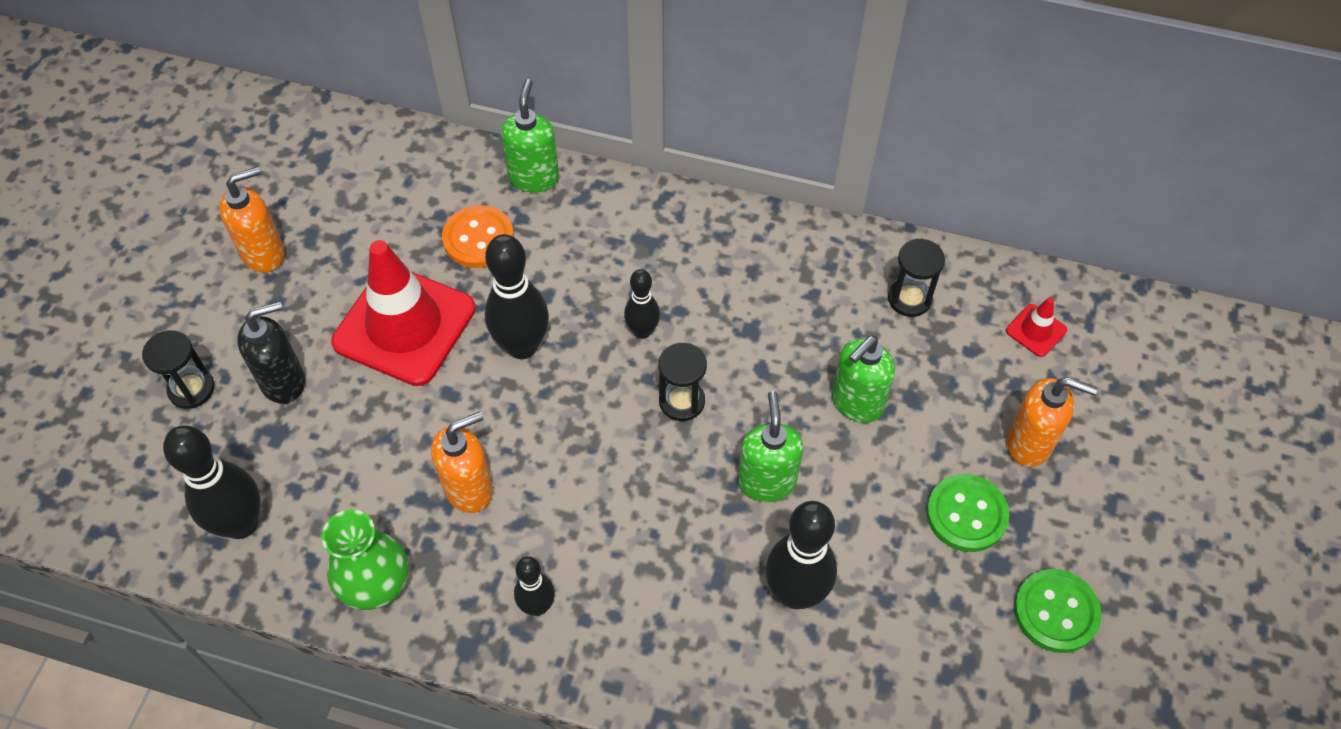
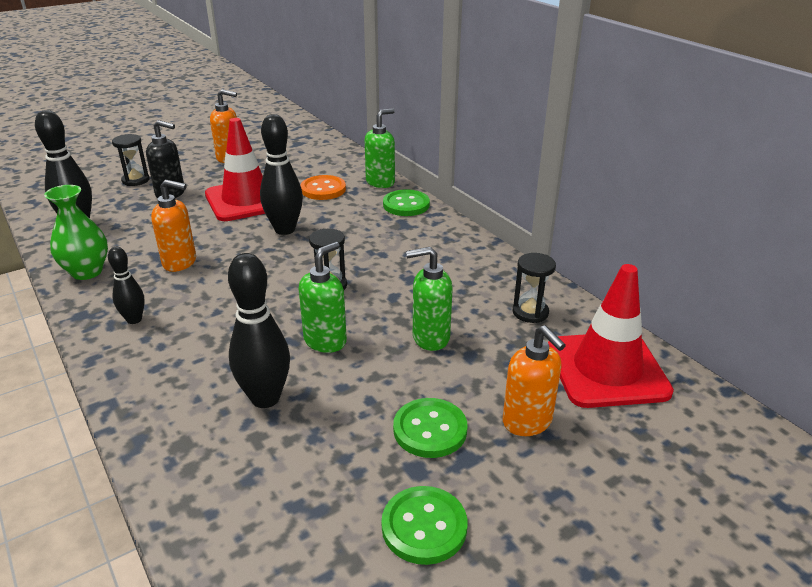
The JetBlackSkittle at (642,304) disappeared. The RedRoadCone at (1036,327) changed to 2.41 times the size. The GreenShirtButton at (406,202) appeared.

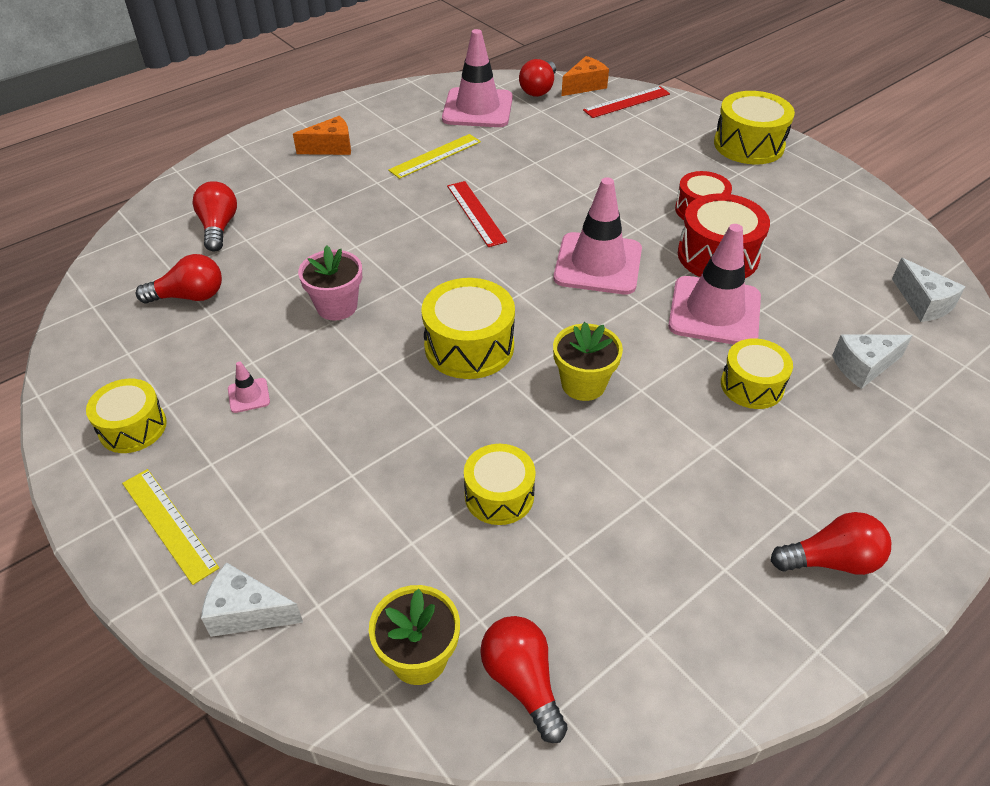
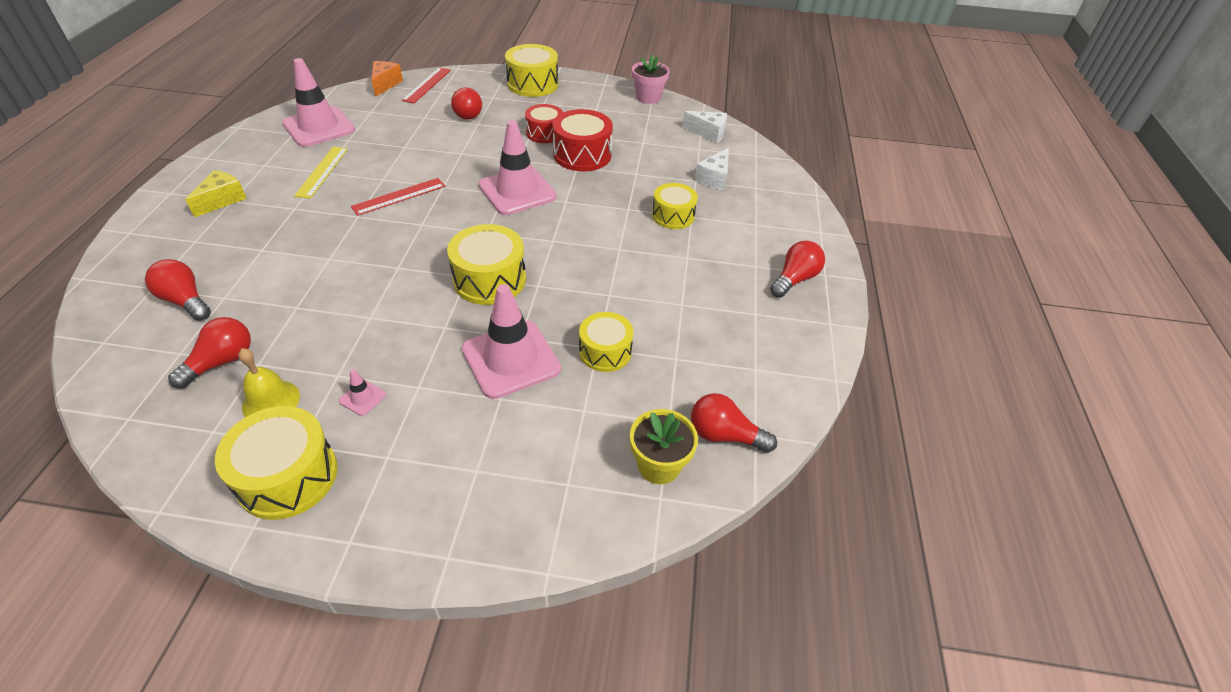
The BrightYellowToyDrum at (126,416) changed to 1.50 times the size. The BrightYellowStraightedge at (170,527) disappeared. The WhiteCheeseWedge at (252,599) disappeared. The BrightOrangeCheeseWedge at (322,135) became the BrightYellowCheeseWedge at (216,193). The PinkPottedPlant moved from (330,283) to (651,79). The RedStraightedge at (477,214) turned 60 degrees counterclockwise. The RedBulb moved from (537,78) to (466,104). The BrightYellowPottedPlant at (588,361) disappeared. The PinkRoadCone moved from (714,284) to (511,341). The BrightYellowBell at (269,382) appeared.

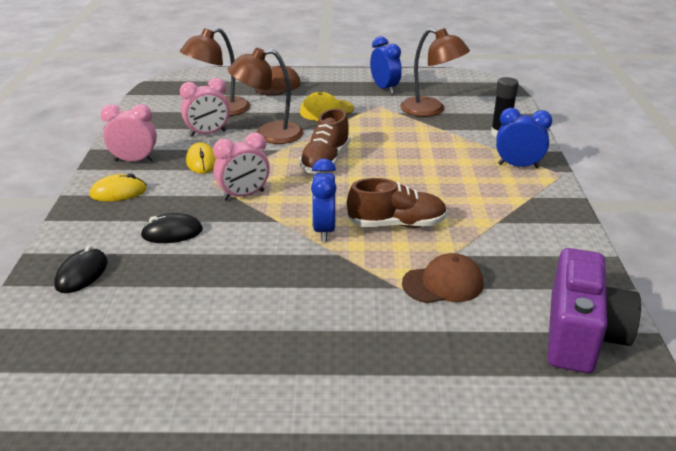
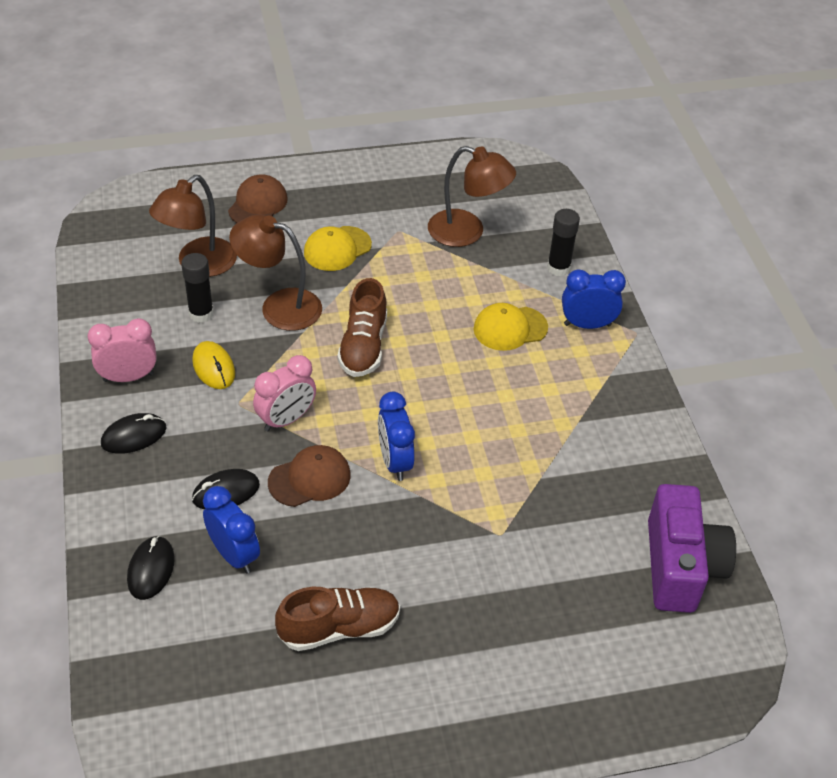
The BrightYellowPcMouse at (118,187) became the JetBlackPcMouse at (134,433). The PinkBedsideClock at (205,107) was replaced by the JetBlackGlue at (197,288). The RussetLamp at (265,96) turned 45 degrees clockwise. The RussetSneaker moved from (397,203) to (337,619). The RoyalBlueBedsideClock moved from (386,65) to (231,530). The RussetCap moved from (442,278) to (309,476). The BrightYellowCap at (511,327) appeared.

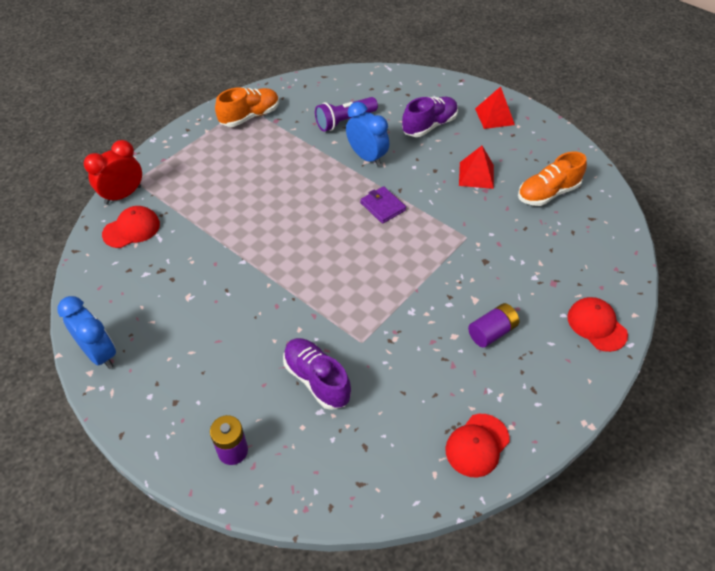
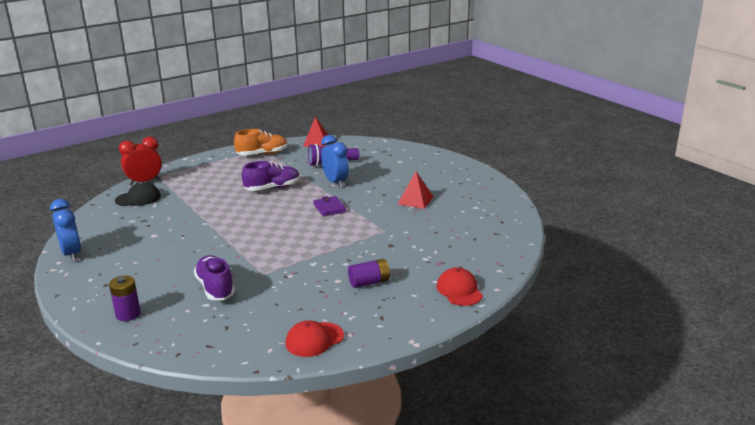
The RedCap at (131,227) became the JetBlackCap at (138,194). The VioletSneaker moved from (430,117) to (271,176). The RedPyramid moved from (495,107) to (315,131). The BrightOrangeSneaker at (552,178) disappeared.

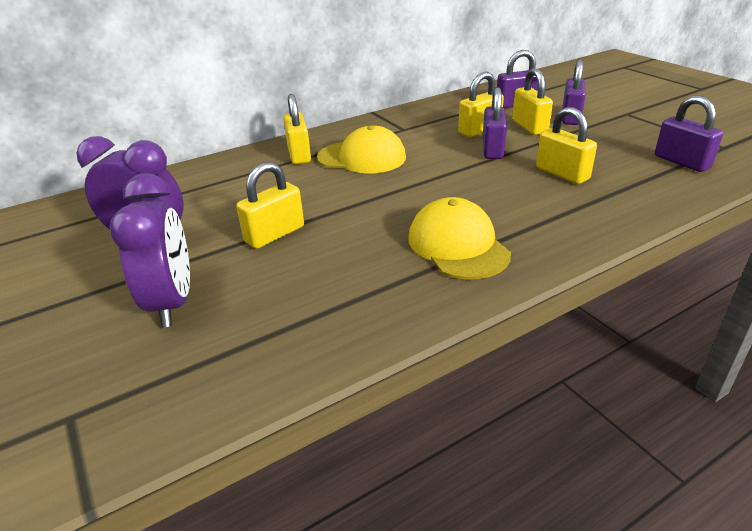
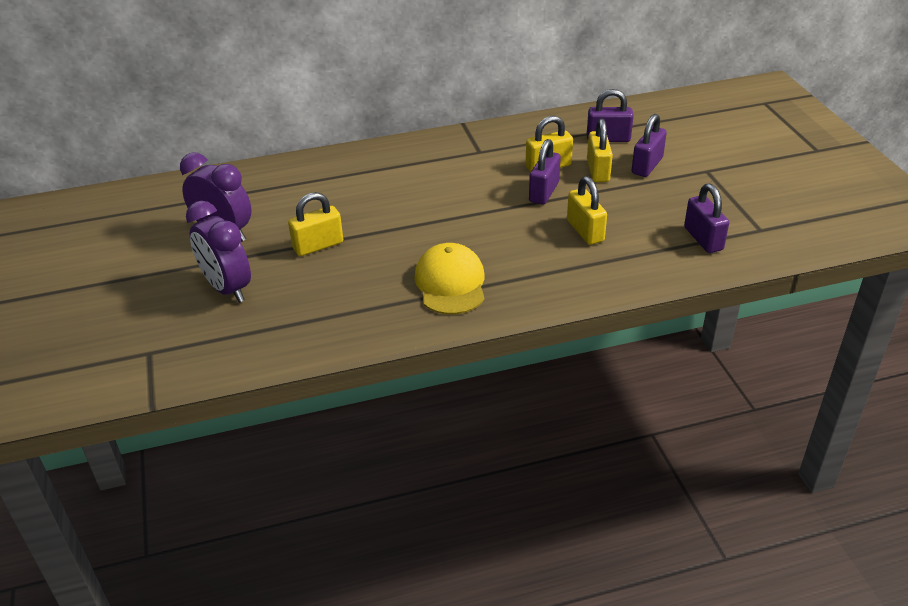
The VioletBedsideClock at (149,250) turned 135 degrees clockwise. The BrightYellowPadlock at (297,129) disappeared. The BrightYellowCap at (361,149) disappeared.

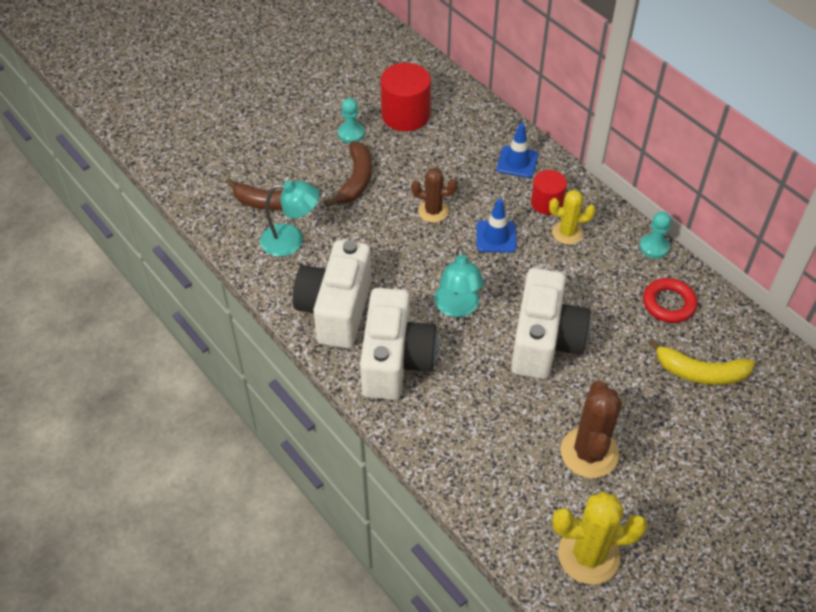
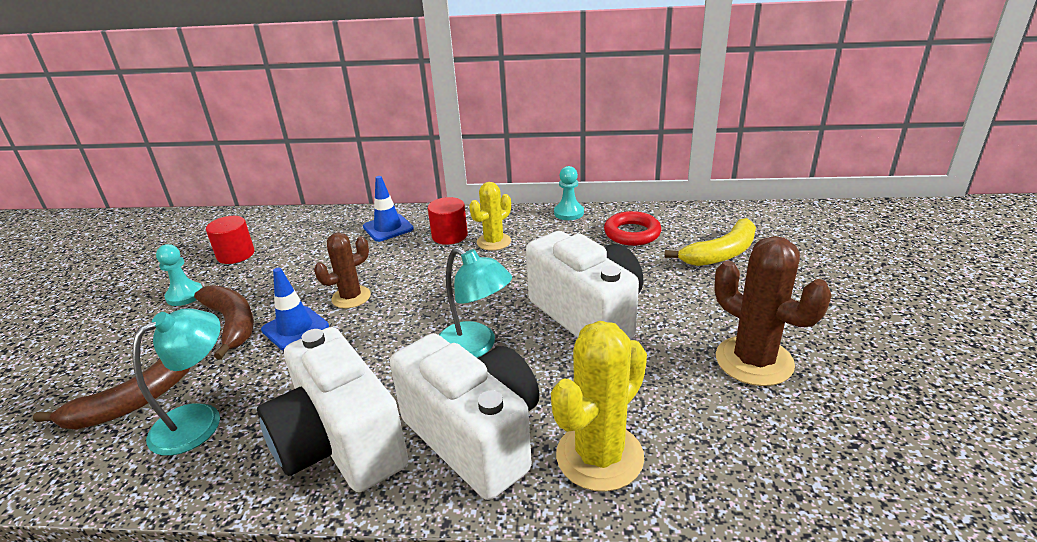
The RedCylinder at (405,97) changed to 0.62 times the size. The RoyalBlueRoadCone moved from (496,226) to (295,308). The BrightYellowSaguaroCactus moved from (599,537) to (599,406).

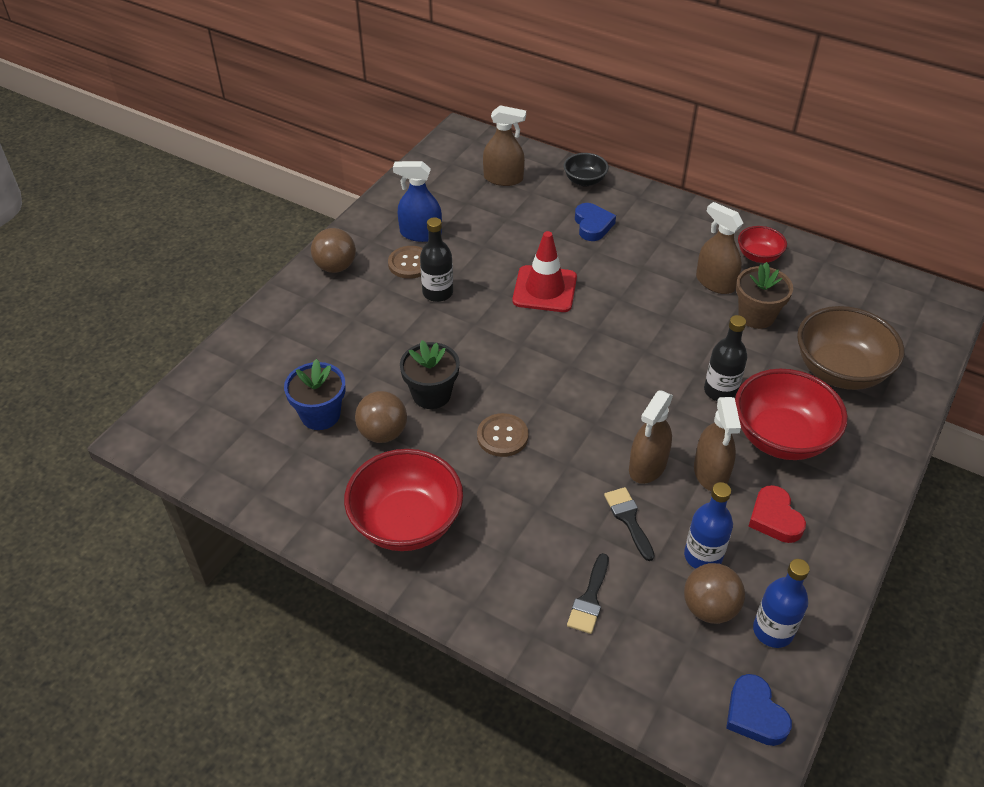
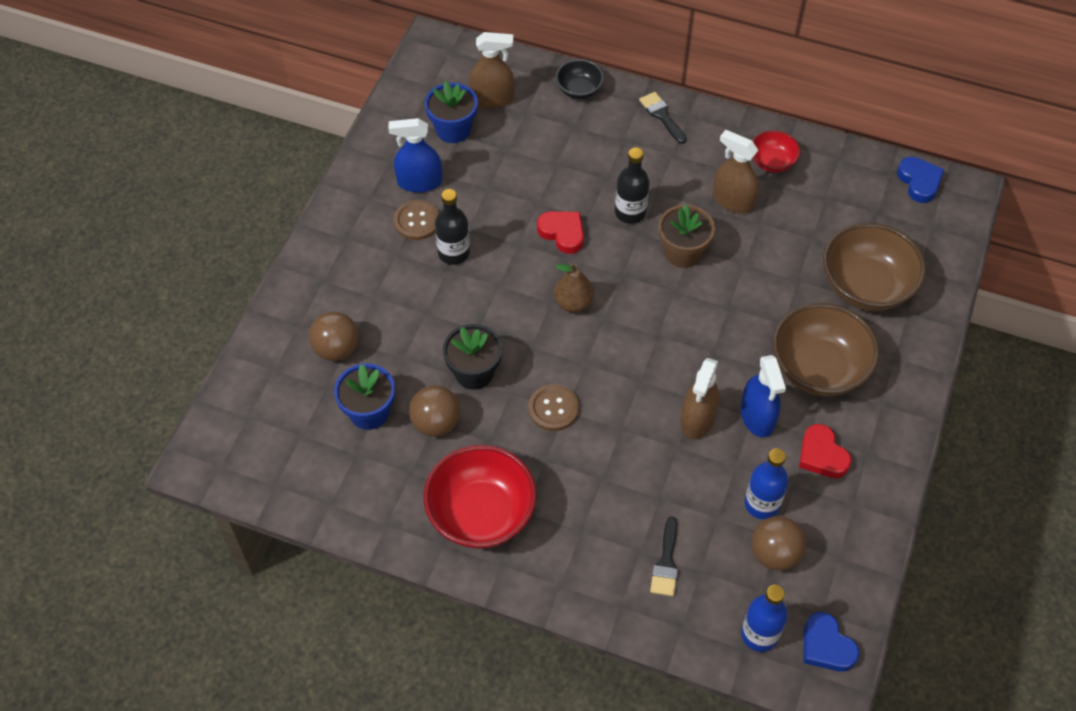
The RussetBall moved from (333,250) to (334,336). The RedRoadCone at (545,271) was replaced by the RedLoveHeart at (560,232). The RoyalBlueLoveHeart moved from (595,222) to (920,180). The JetBlackBrush moved from (629,524) to (662,118). The RussetSprayBottle at (717,444) became the RoyalBlueSprayBottle at (763,396). The JetBlackFlask moved from (725,358) to (632,186). The RedBowl at (791,414) became the RussetBowl at (826,350). The RussetPottedPlant moved from (764,295) to (687,236). The RoyalBlueFlask moved from (781,603) to (764,618). The RoyalBluePottedPlant at (451,112) appeared. The RussetPearFruit at (574,288) appeared.

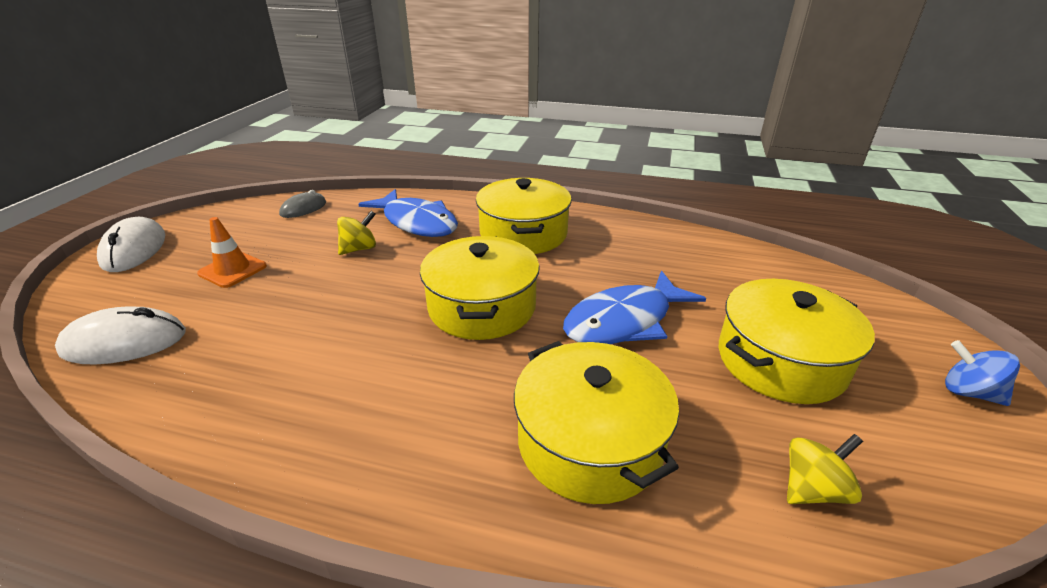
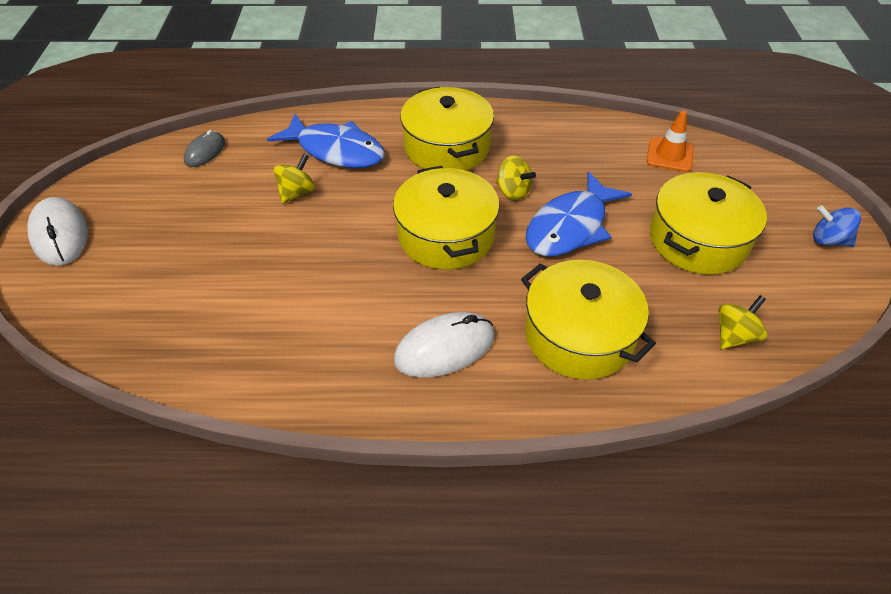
The WhitePcMouse moved from (120,336) to (444,345). The BrightOrangeRoadCone moved from (232,252) to (670,141). The BrightYellowWhirligig at (516,178) appeared.

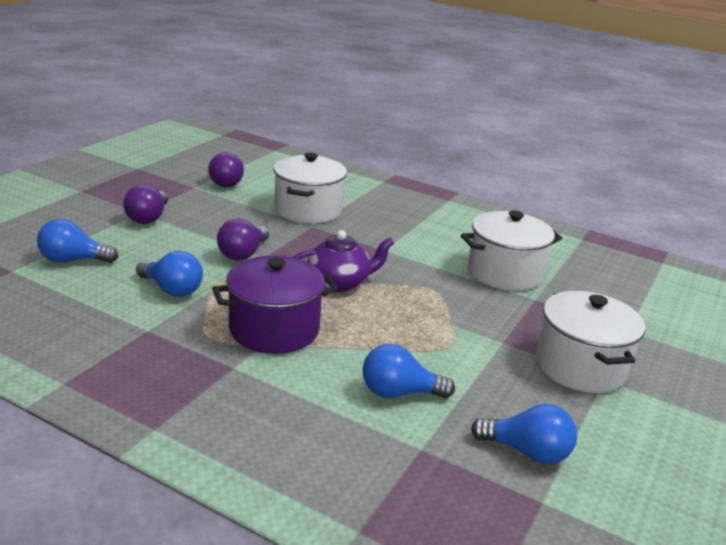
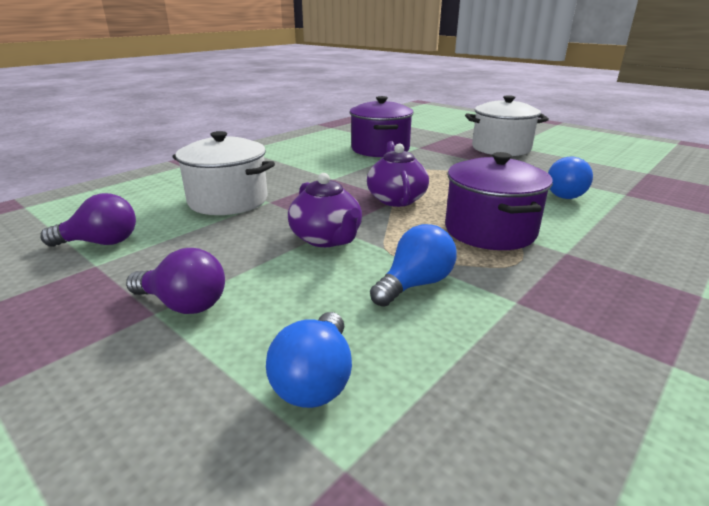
The VioletBulb at (243,240) was replaced by the VioletTeaPot at (325,210). The WhiteStockpot at (511,251) became the VioletStockpot at (382,126). The RoyalBlueBulb at (524,434) disappeared.

